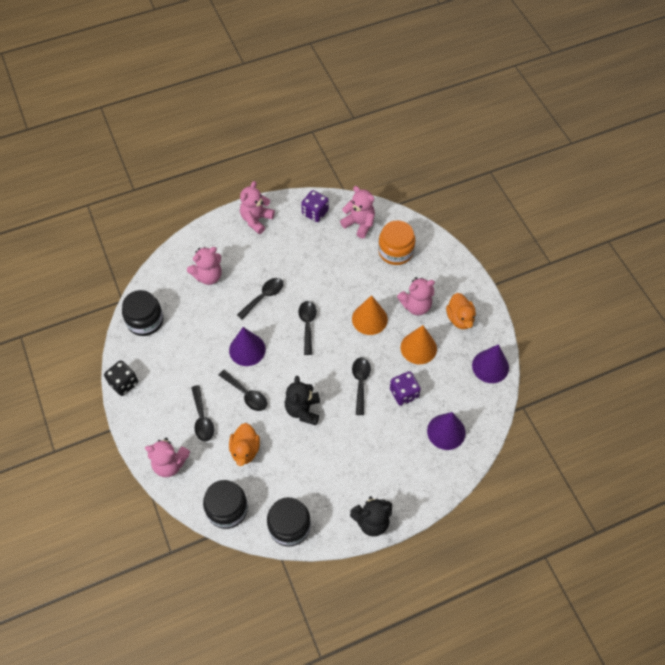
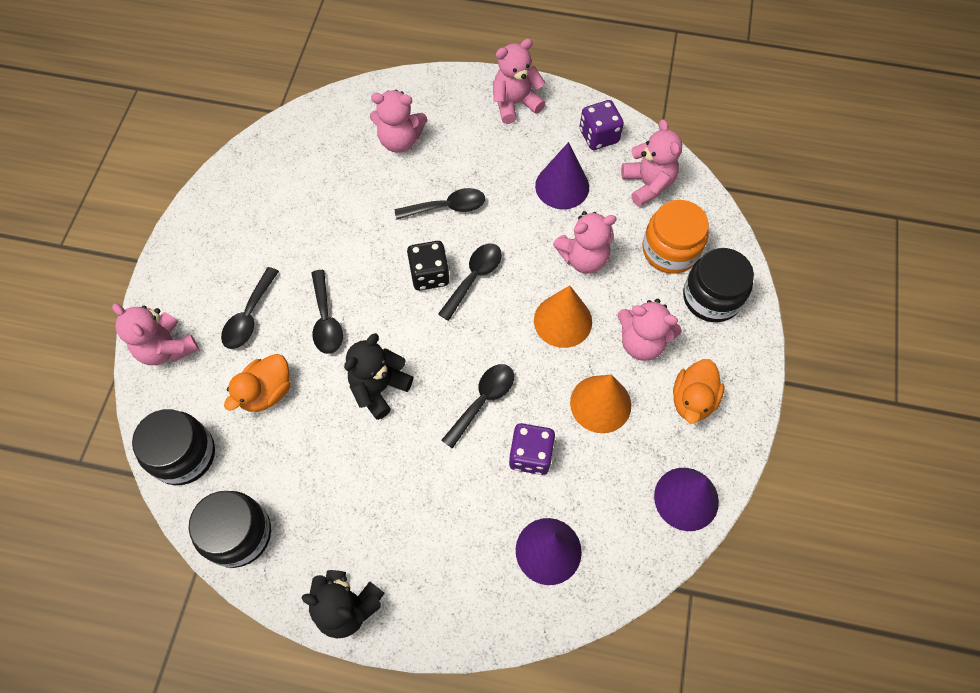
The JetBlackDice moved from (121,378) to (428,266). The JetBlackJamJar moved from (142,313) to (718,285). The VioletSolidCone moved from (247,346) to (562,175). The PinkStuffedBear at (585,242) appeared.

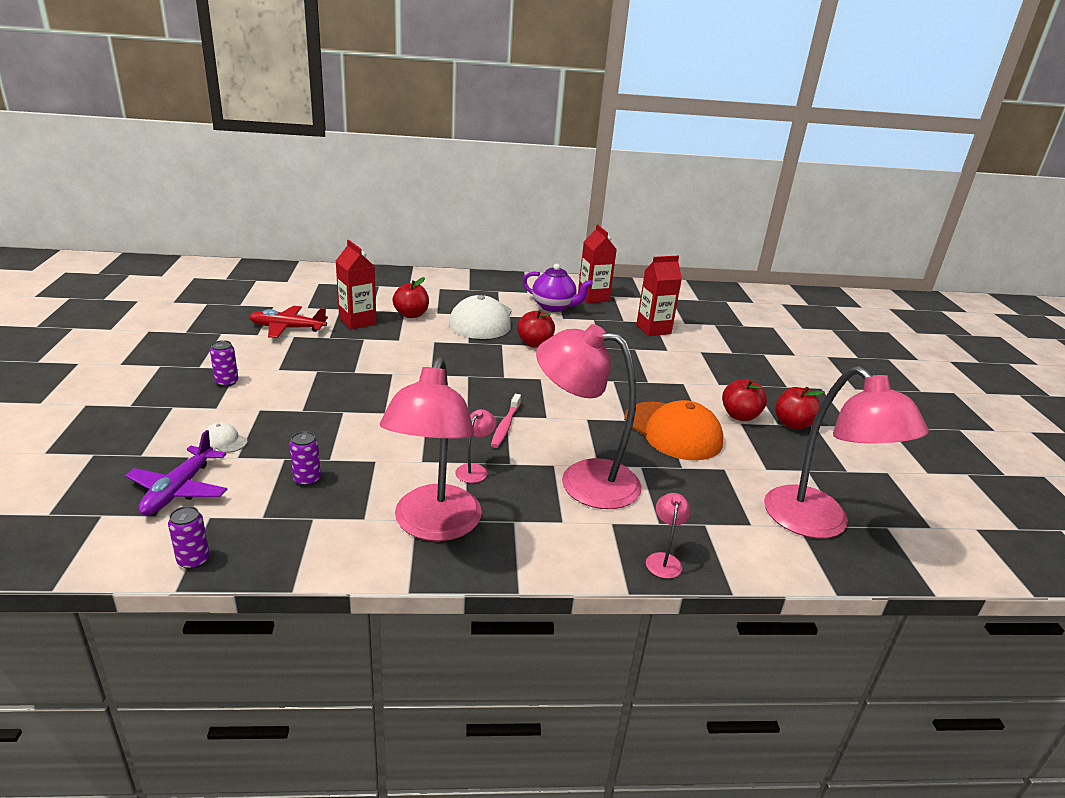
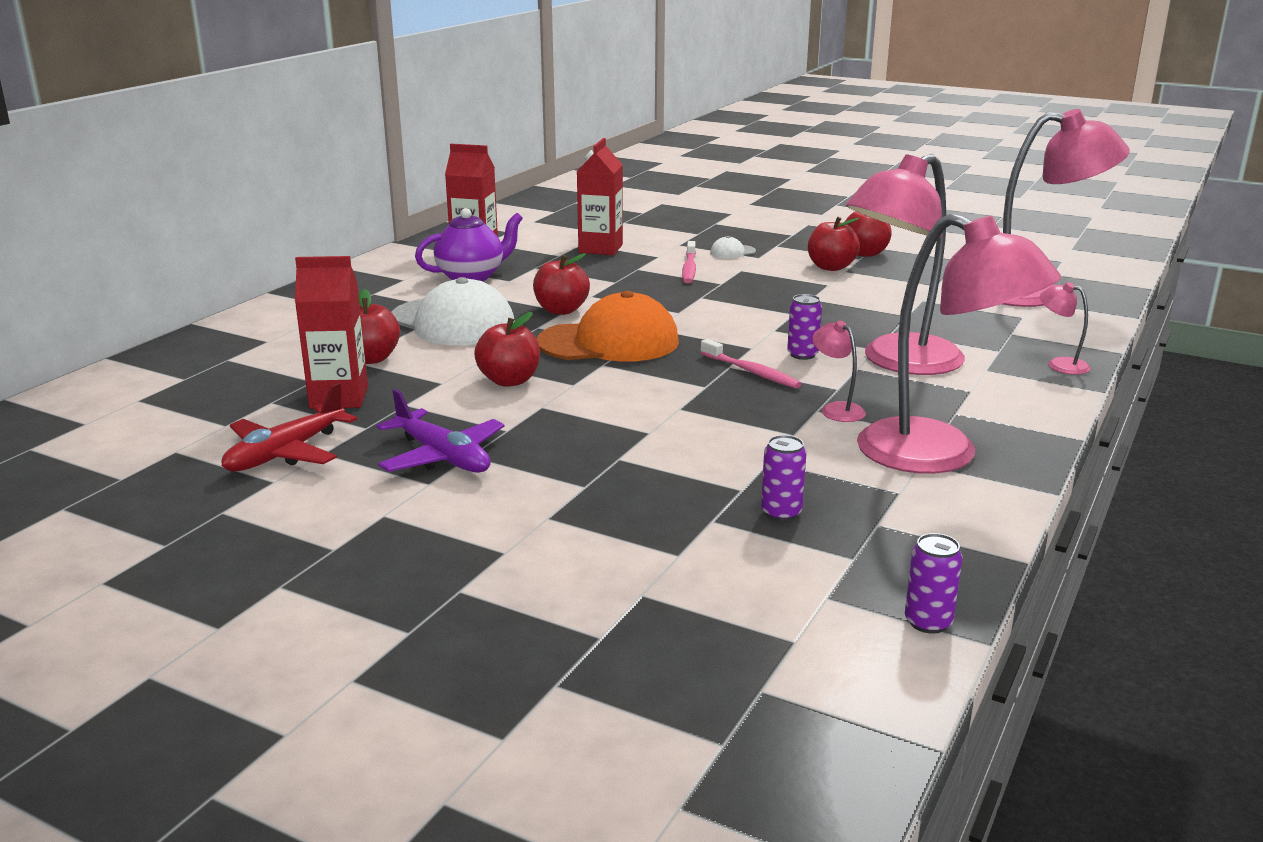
The VioletAeroplane moved from (176,472) to (440,431). The WhiteCap moved from (225,437) to (733,247). The VioletSodaCan moved from (224,363) to (804,327). The BrightOrangeCap moved from (673,430) to (608,326). The RedToyApple at (507,349) appeared. The PinkToothBrush at (689,262) appeared.

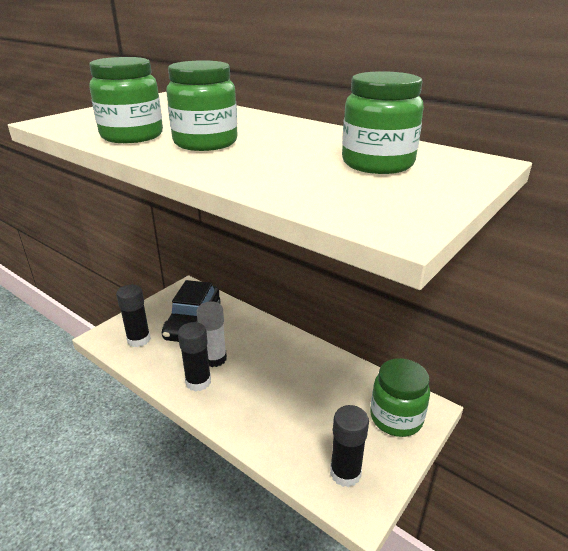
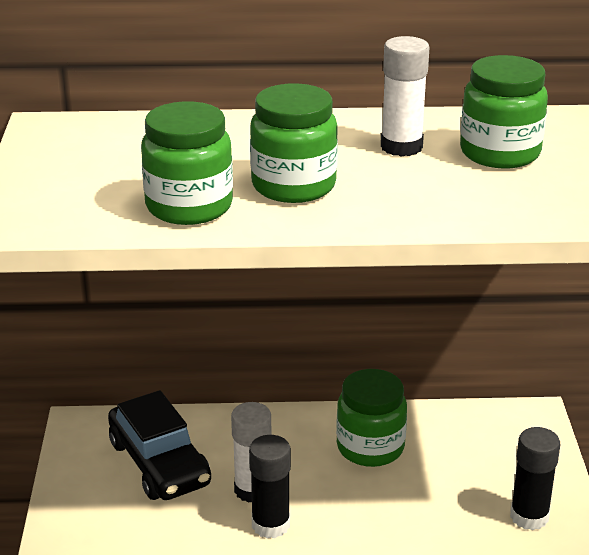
The JetBlackGlue at (133,315) disappeared. The GreenJamJar moved from (400,397) to (371,418). The WhiteGlue at (405,96) appeared.

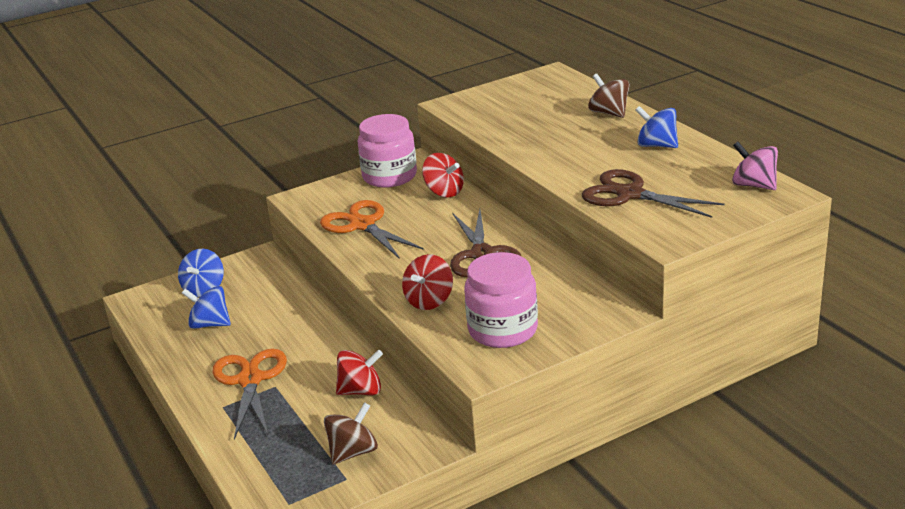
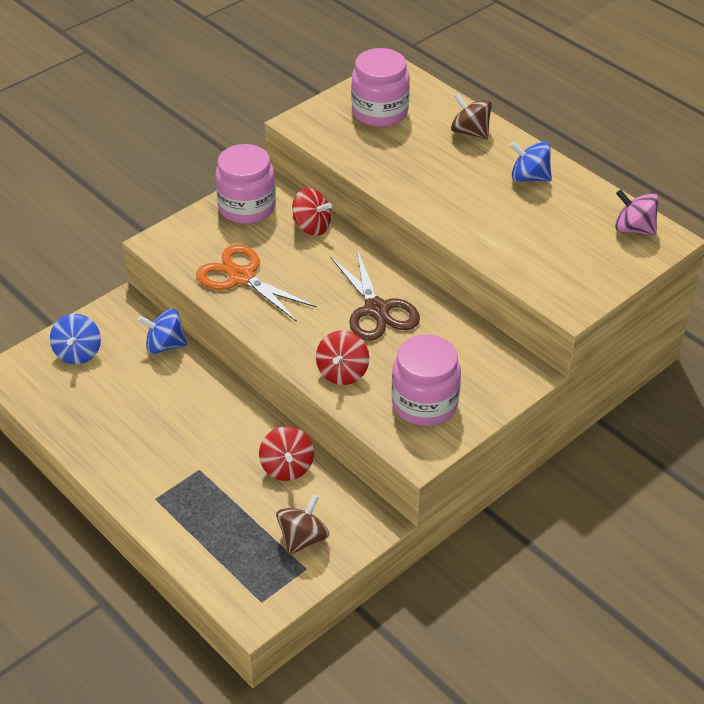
The RoyalBlueWhirligig moved from (206,307) to (162,331). The BrightOrangeShears at (249,394) disappeared. The RedWhirligig at (359,372) turned 105 degrees clockwise. The RussetShears at (653,193) disappeared. The PinkJamJar at (380,87) appeared.

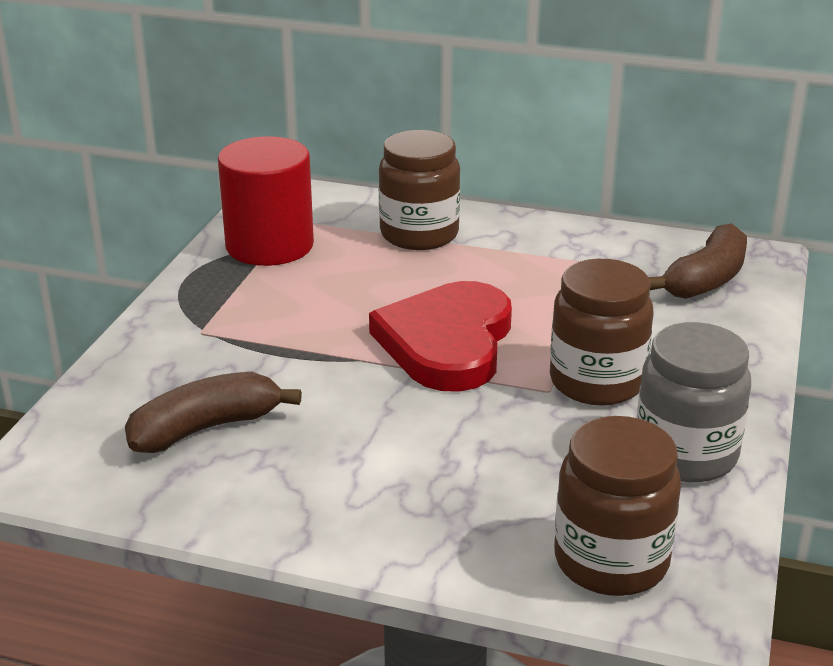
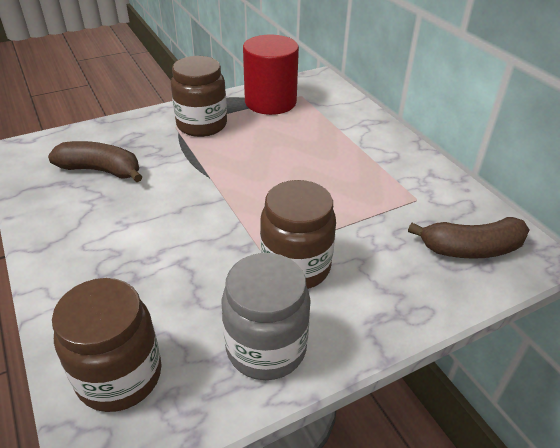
The RedLoveHeart at (440,336) disappeared. The RussetJamJar moved from (419,190) to (199,96).

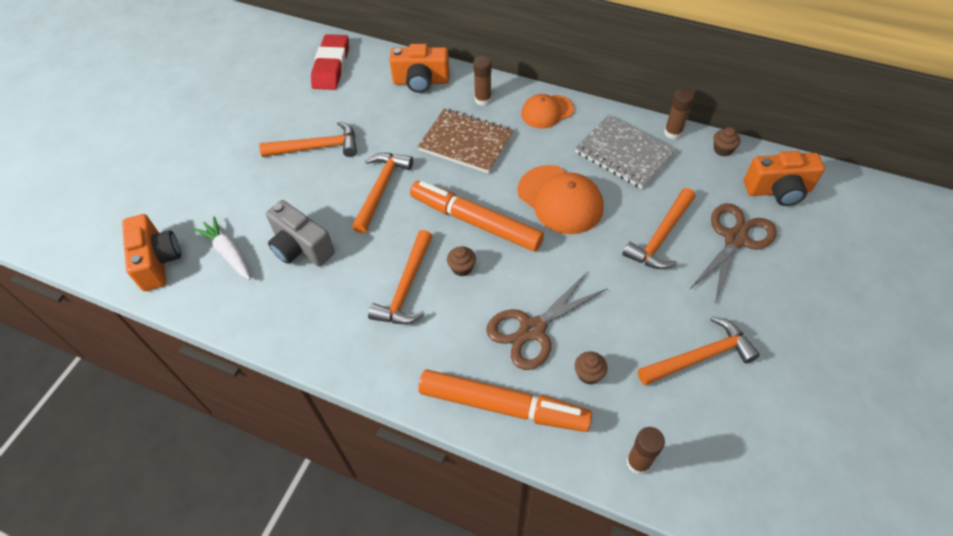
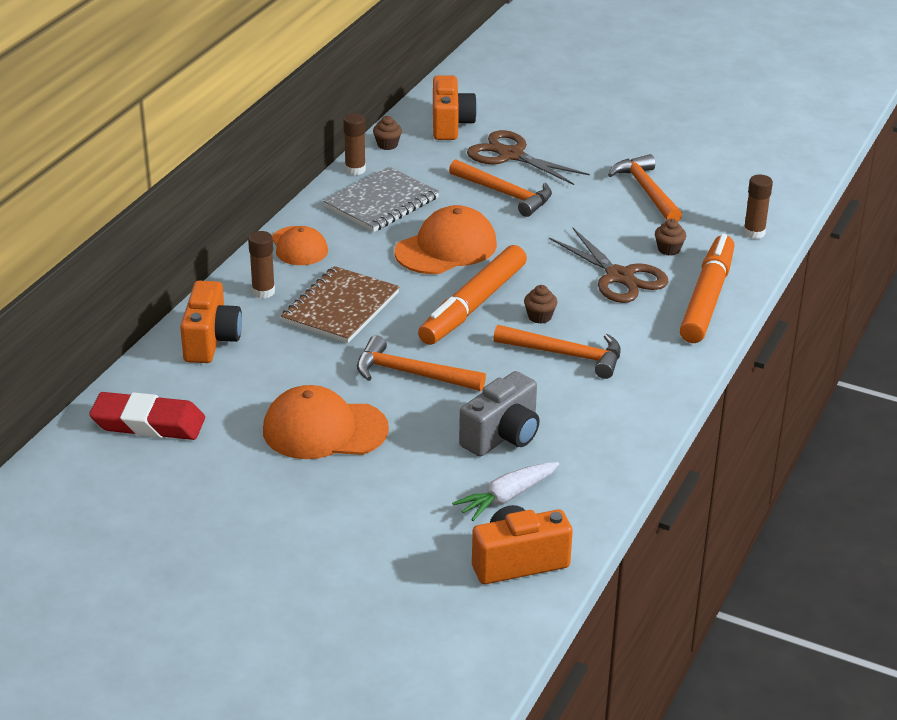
The BrightOrangeCarpenter'sHammer at (308,139) was replaced by the BrightOrangeCap at (326,422).

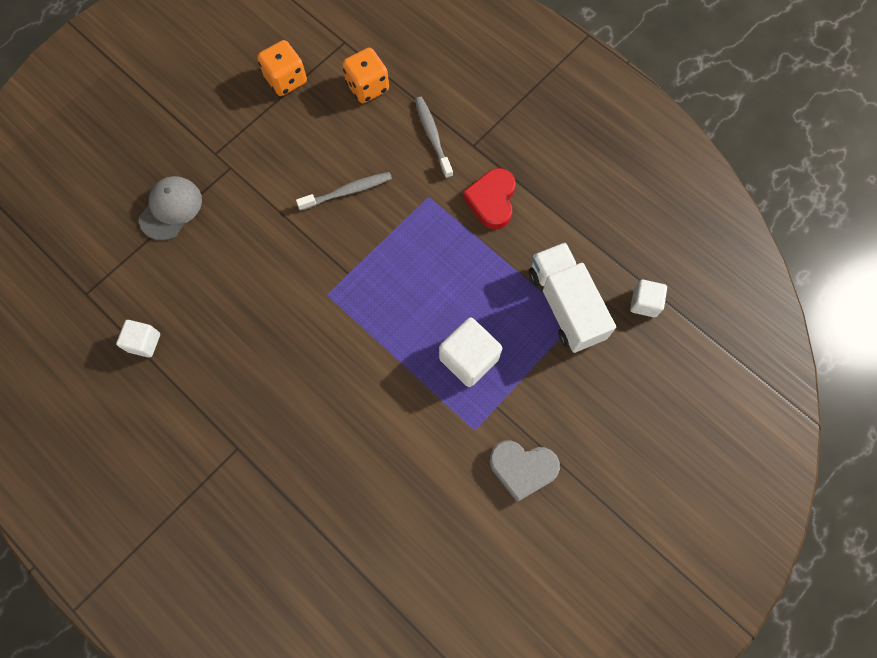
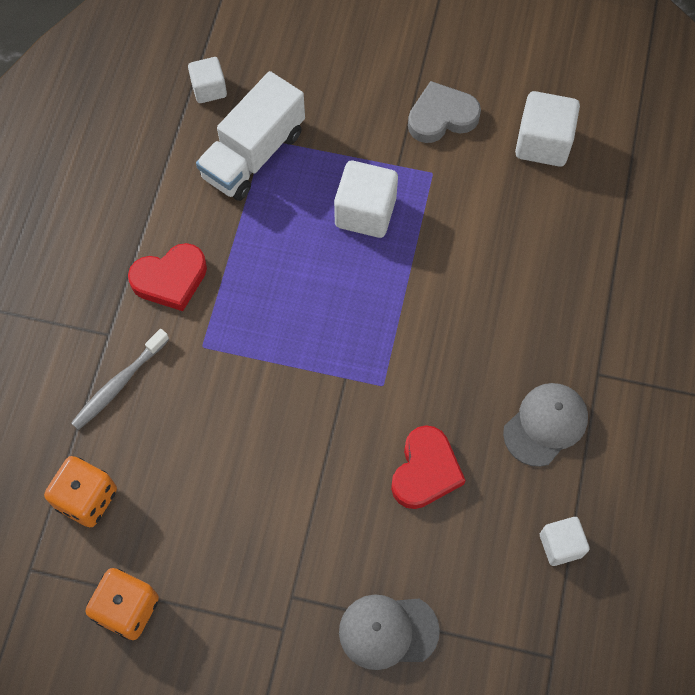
The AshGreyToothBrush at (344,191) disappeared. The AshGreyLoveHeart at (524,471) turned 90 degrees counterclockwise. The RedLoveHeart at (428,467) appeared. The AshGreyCap at (545,425) appeared. The WhiteBlock at (547,129) appeared.

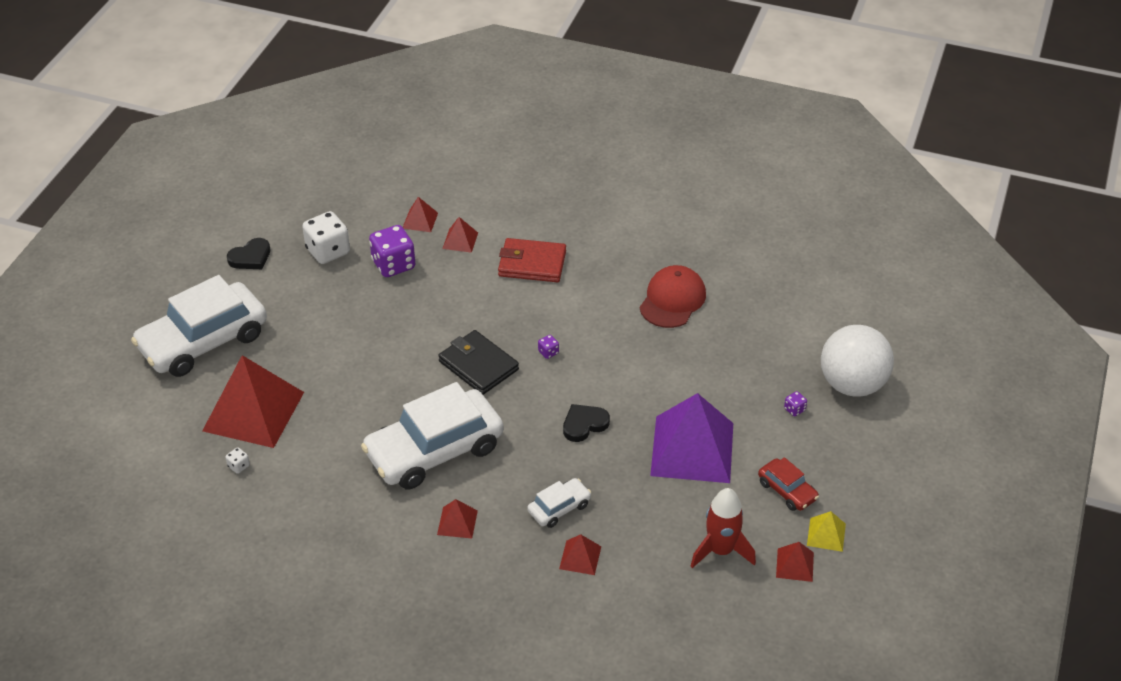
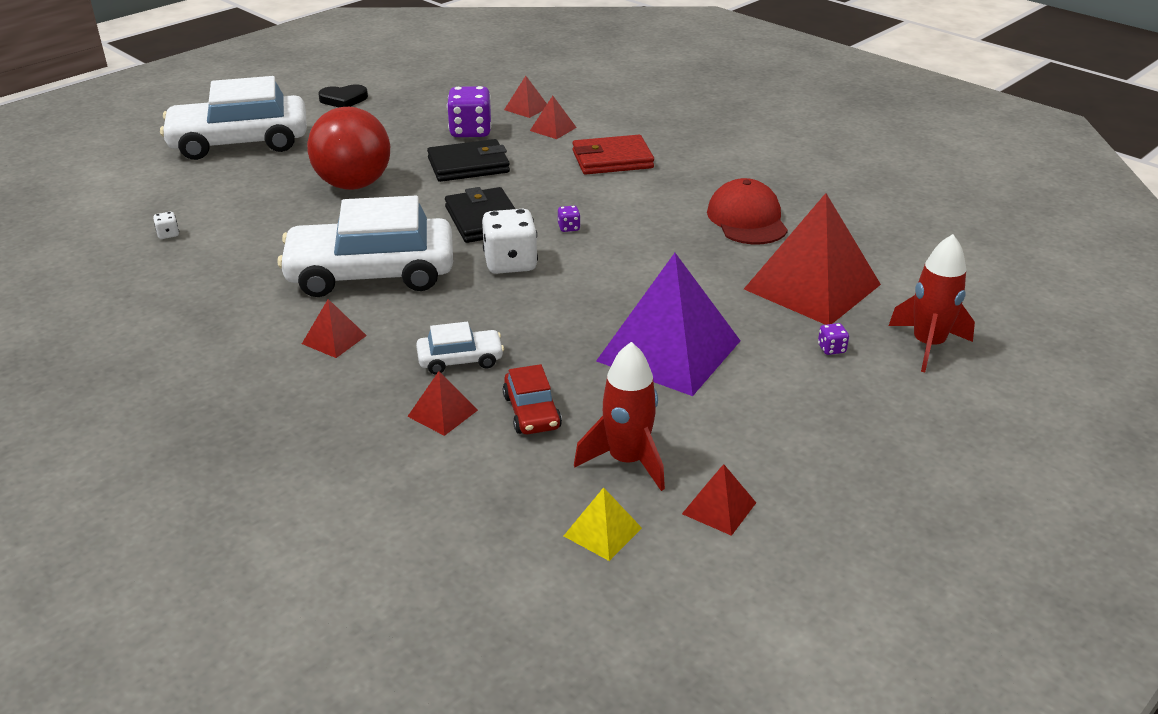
The RedPyramid moved from (253,401) to (812,259). The WhiteDice moved from (326,237) to (510,241). The RedBillfold at (532,260) turned 45 degrees counterclockwise. The JetBlackLoveHeart at (586,423) disappeared. The RedCap at (673,296) turned 60 degrees counterclockwise. The RedToyCar moved from (788,484) to (532,399). The BrightYellowPyramid moved from (826,531) to (603,524). The WhiteBall at (857,361) was replaced by the RedSpaceship at (932,303). The RedBall at (348,148) appeared. The JetBlackBillfold at (468,160) appeared.

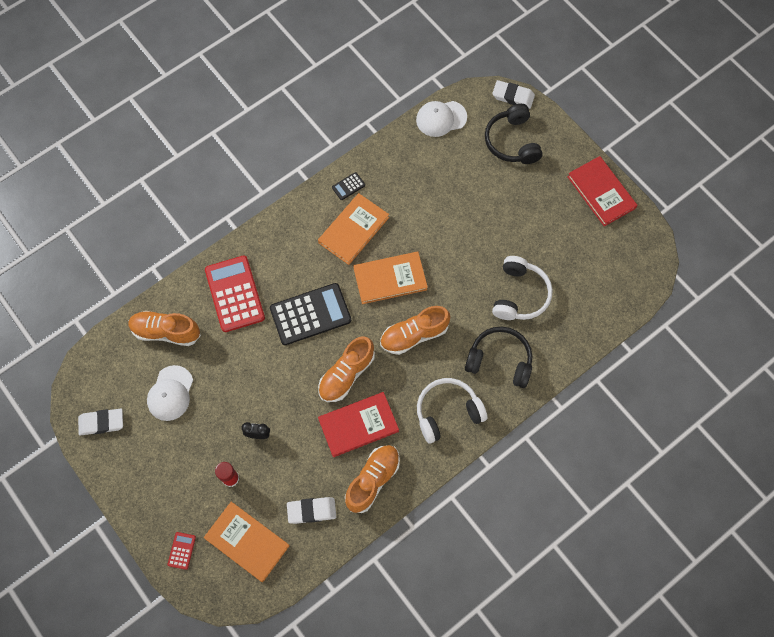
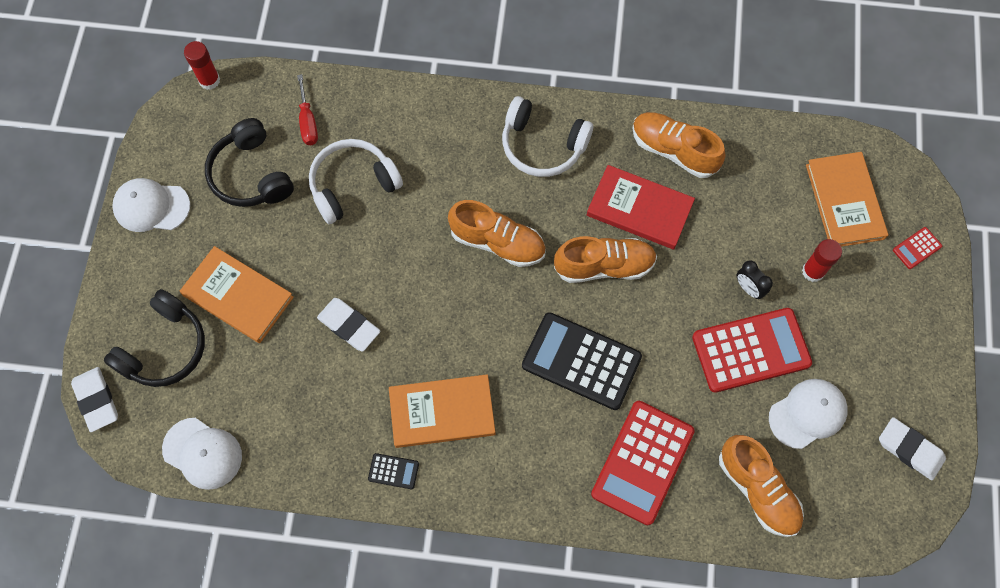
The WhiteEraser moved from (311,510) to (348,325). The BrightOrangeSneaker at (372,479) turned 45 degrees clockwise. The BrightOrangeHardback moved from (390,278) to (237,294). The JetBlackOverEarHeadphones moved from (498,357) to (249,162). The RedHardback at (602,191) was replaced by the WhiteCap at (151,205). The RedGlue at (202,65) appeared. The RedScrewdriver at (307,109) appeared. The RedAddingMachine at (752,350) appeared.

